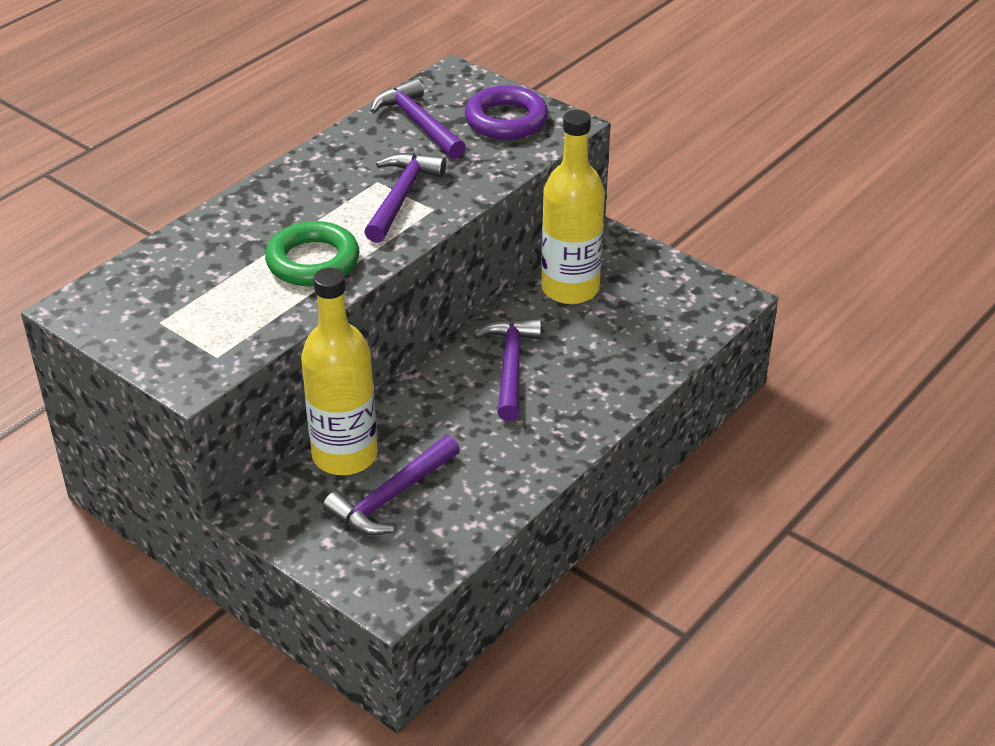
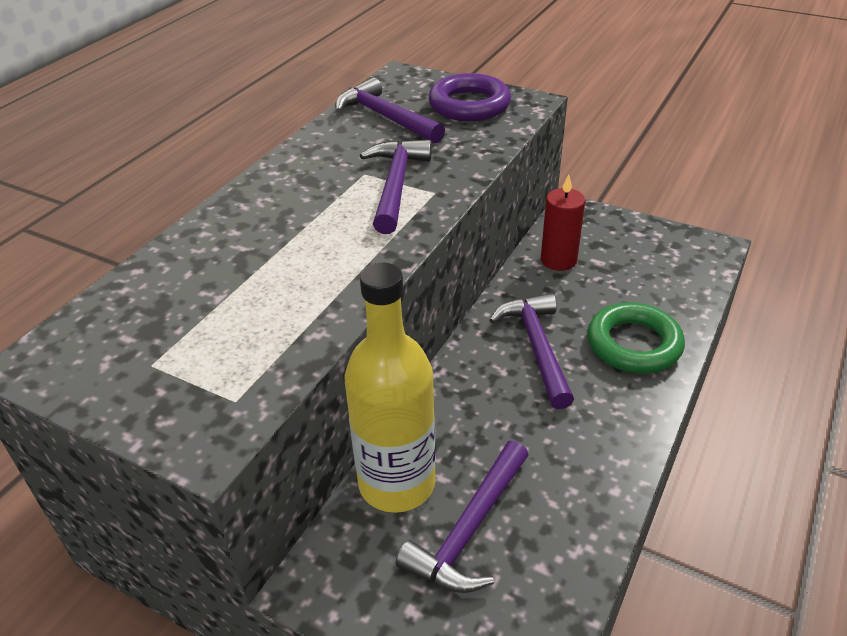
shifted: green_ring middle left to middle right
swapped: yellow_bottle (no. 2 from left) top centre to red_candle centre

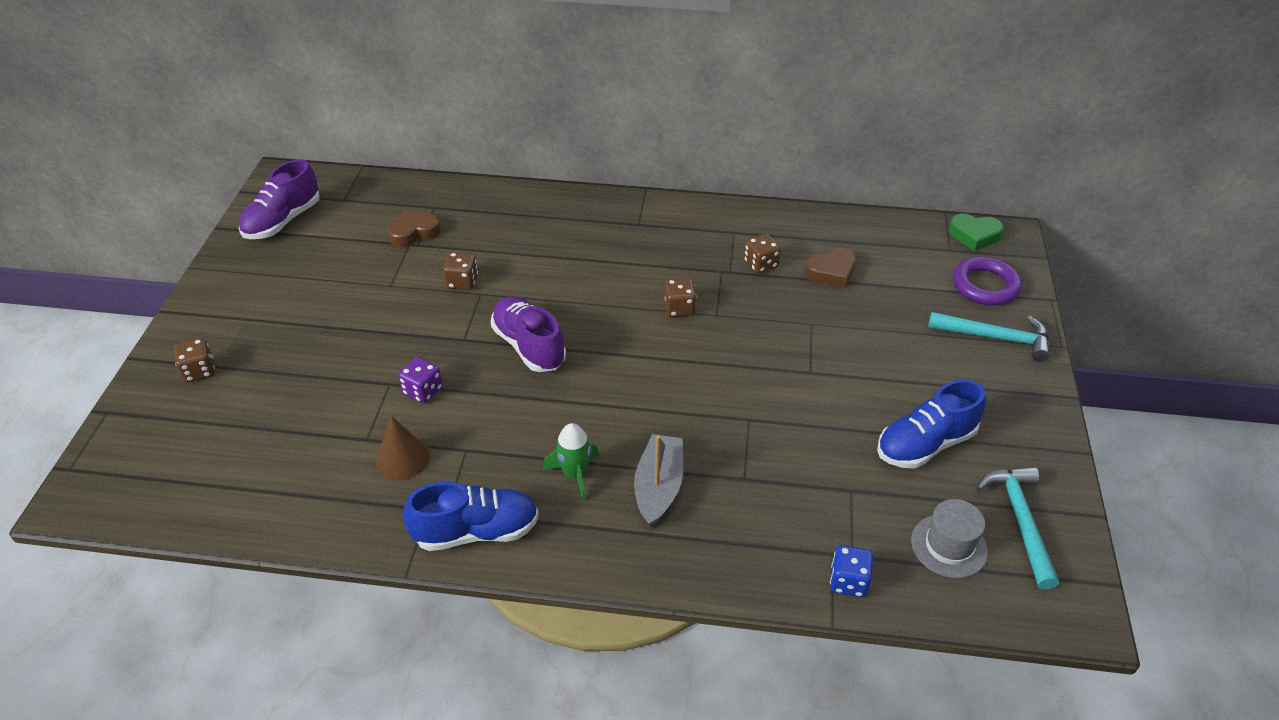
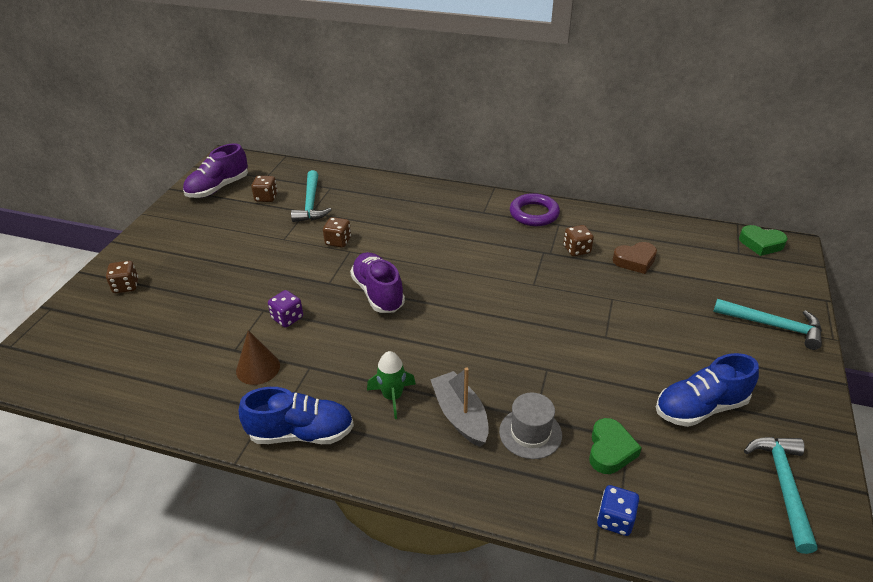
new: green_heart (no. 1 from left) bottom right
shifted: purple_ring middle right to centre; brown_dice (no. 3 from left in the first image) centre to brown_dice (no. 2 from left) top left; grey_hat bottom right to bottom centre
swapped: brown_heart (no. 1 from left) top left to turquoise_hammer (no. 1 from left) centre
rotated: grey_boat bottom centre = bottom centre 45 degrees counterclockwise

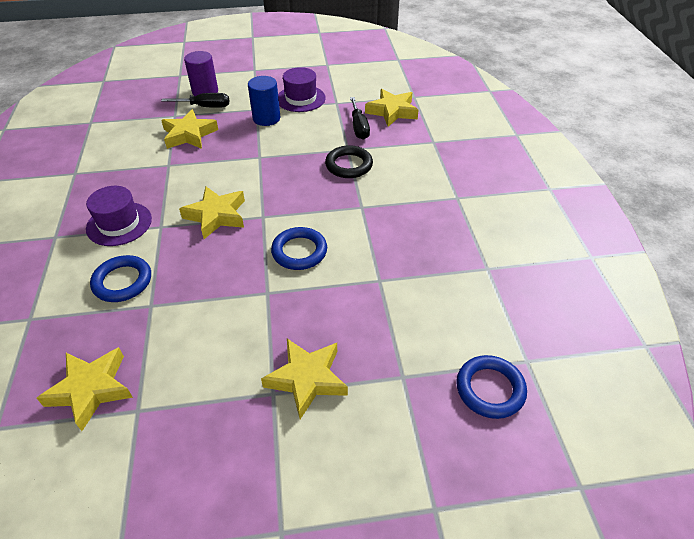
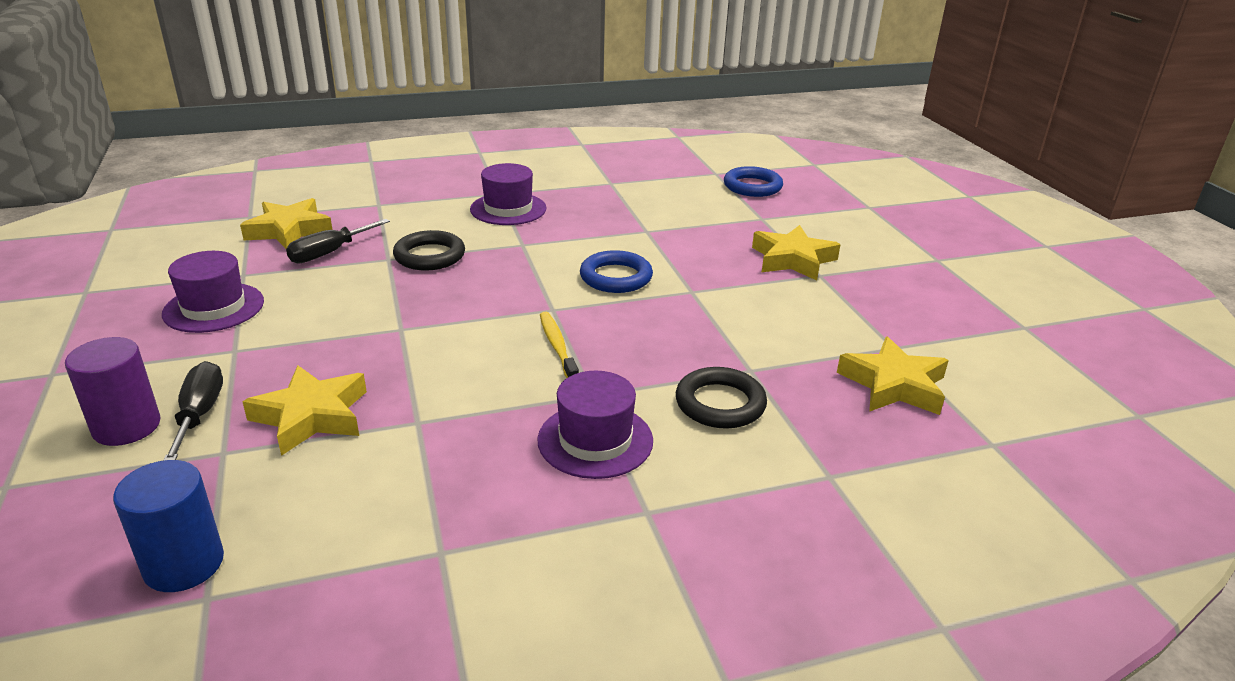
new: purple_hat (no. 2 from left) top centre
shifted: blue_cylinder top centre to bottom left
swapped: yellow_star (no. 3 from left) middle left to yellow_toothbrush centre
repainted: blue_ring (no. 1 from left) middle left to black_ring (no. 2 from left) centre
rotated: black_screwdriver (no. 2 from left) top centre = middle left 150 degrees clockwise

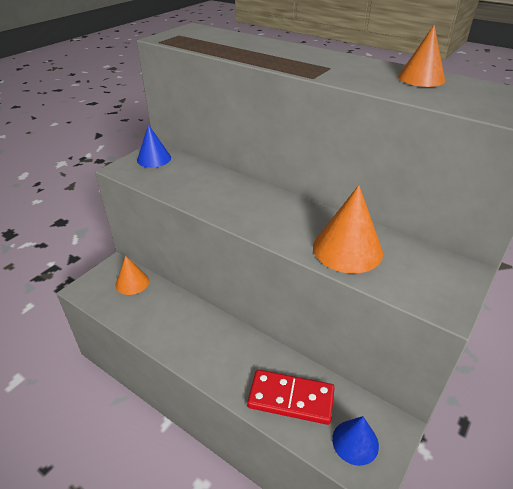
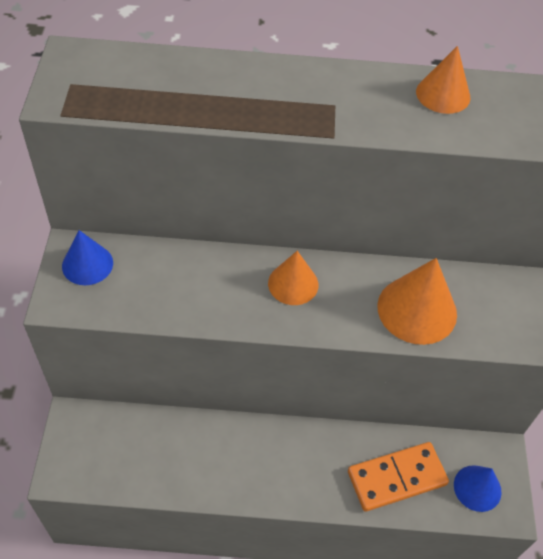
shifted: orange_cone (no. 1 from left) middle left to centre
repainted: red_domino bottom centre to orange_domino bottom right

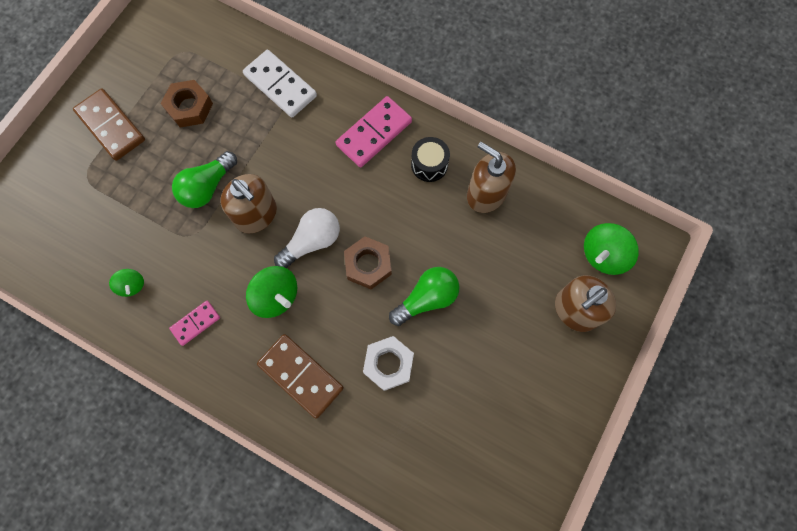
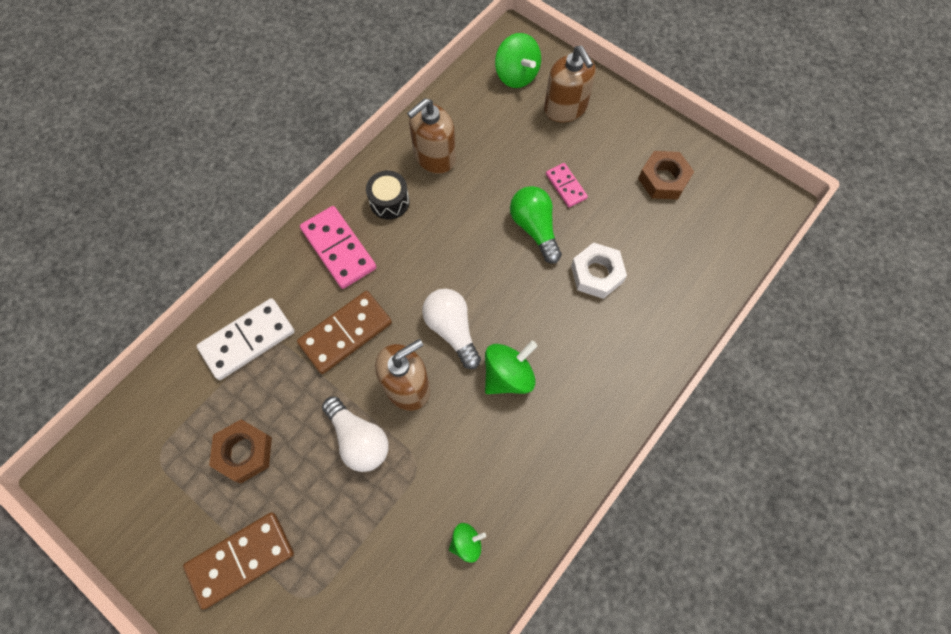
shifted: brown_nut (no. 2 from left) centre to top right; pink_domino (no. 1 from left in the first image) middle left to pink_domino (no. 2 from left) top centre; brown_domino (no. 2 from left) bottom centre to centre
repainted: green_light_bulb (no. 1 from left) middle left to white_light_bulb (no. 1 from left) bottom centre

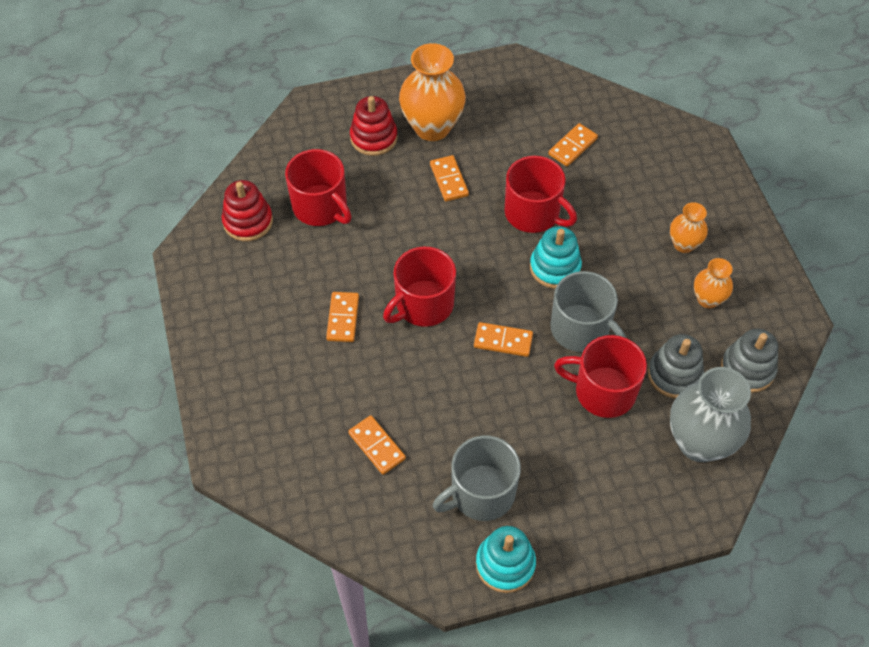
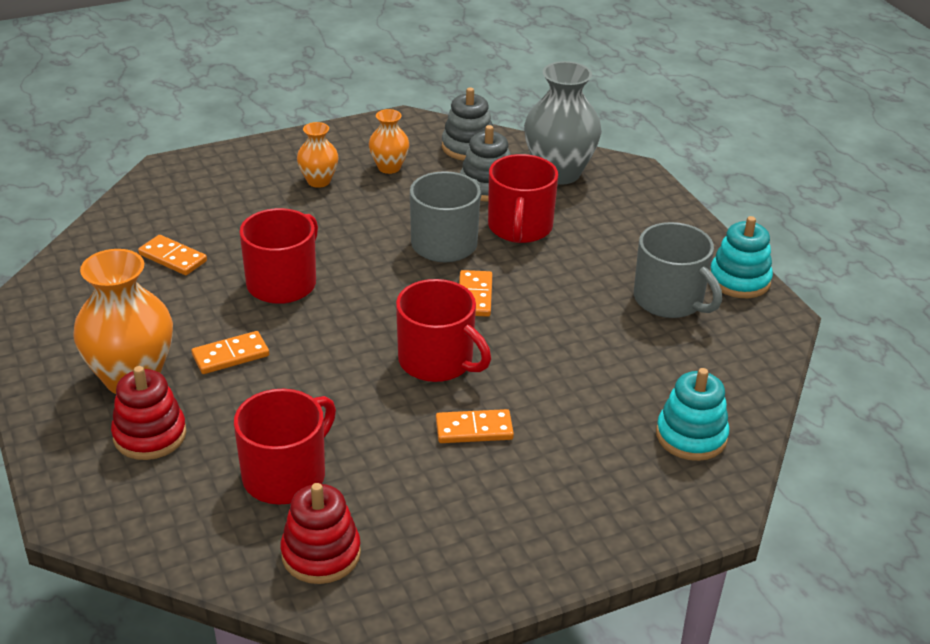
gone: orange_domino (no. 2 from left) bottom centre
shifted: turquoise_stacking_toy (no. 2 from left in the first image) centre to turquoise_stacking_toy (no. 1 from left) middle right

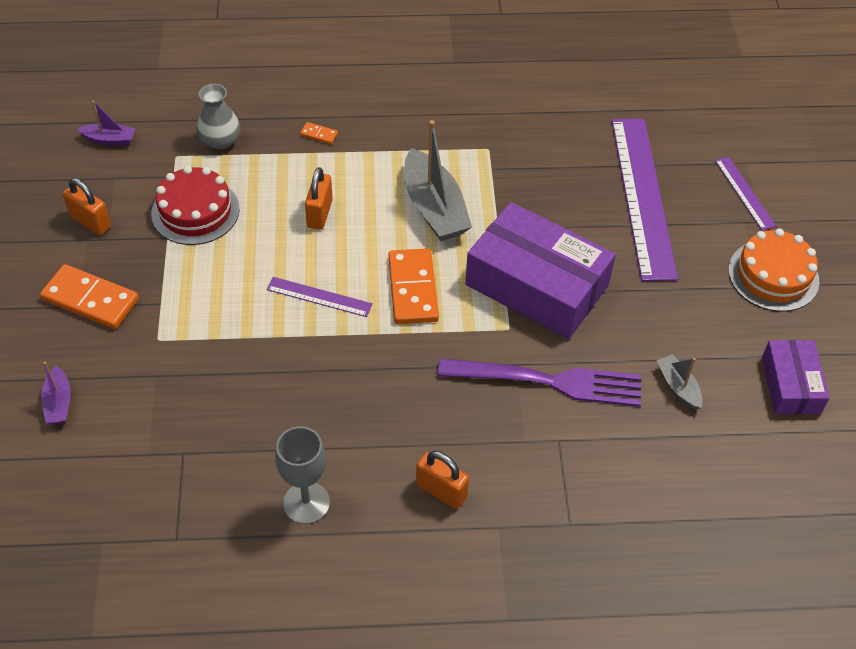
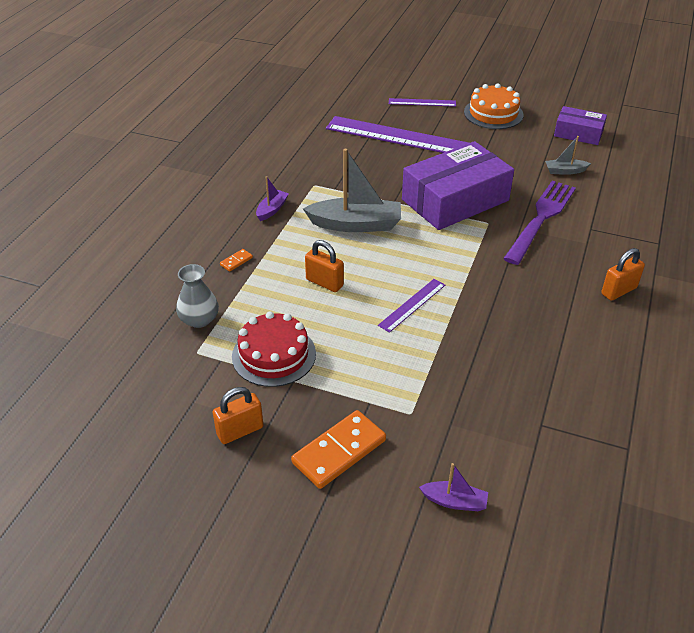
gone: orange_domino (no. 3 from left) centre; grey_goblet bottom centre
shifted: purple_boat (no. 2 from left in the first image) top left to purple_boat (no. 1 from left) top centre

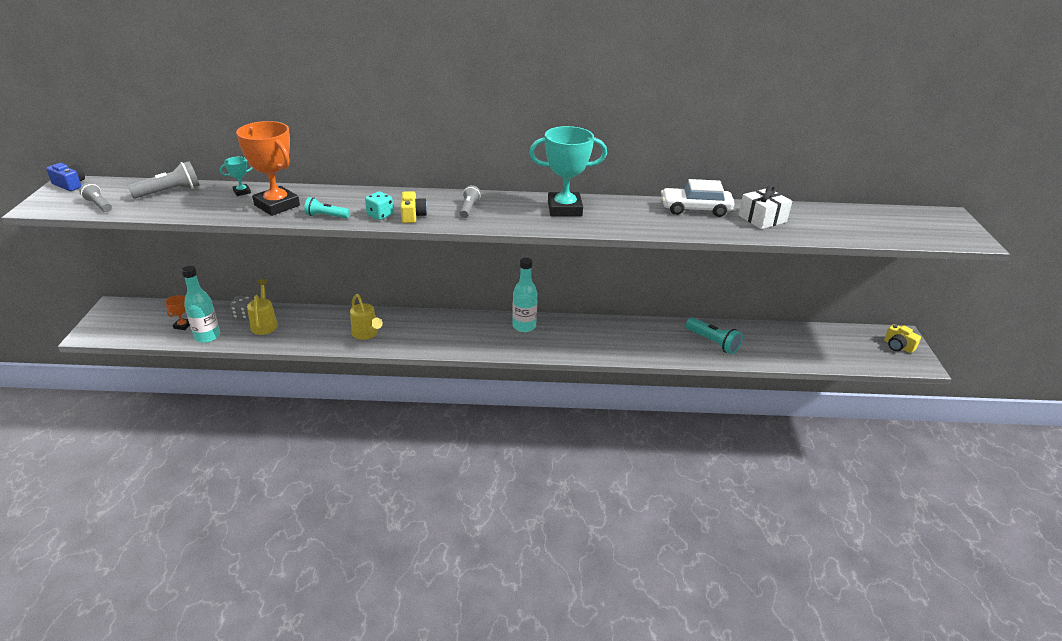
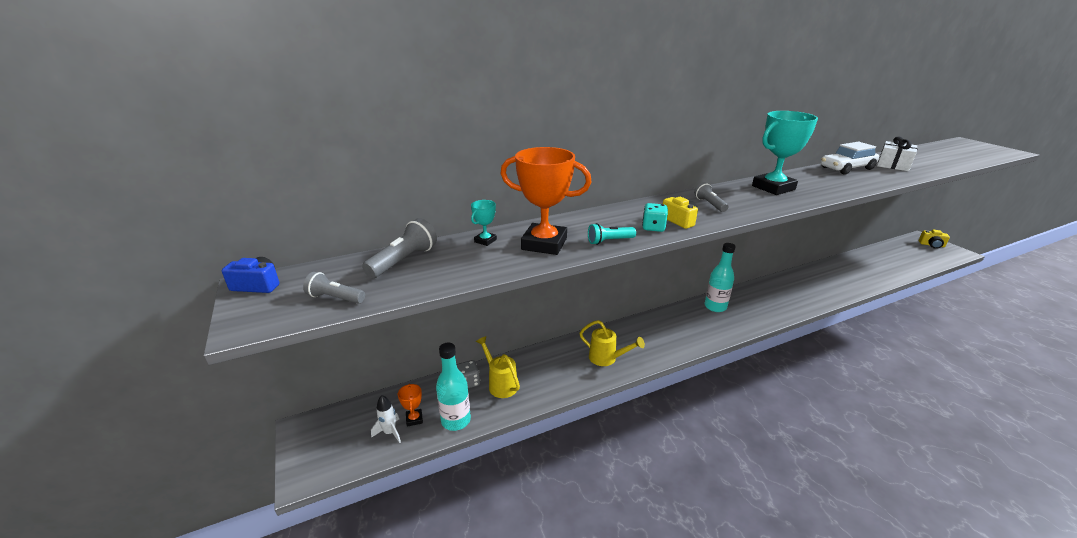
gone: turquoise_flashlight (no. 2 from left) middle right
new: white_rocket bottom centre

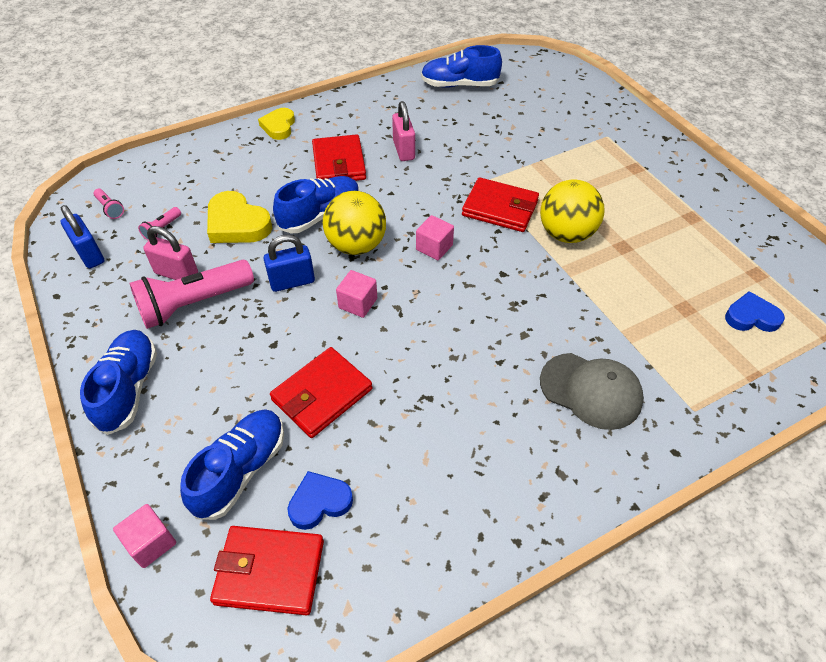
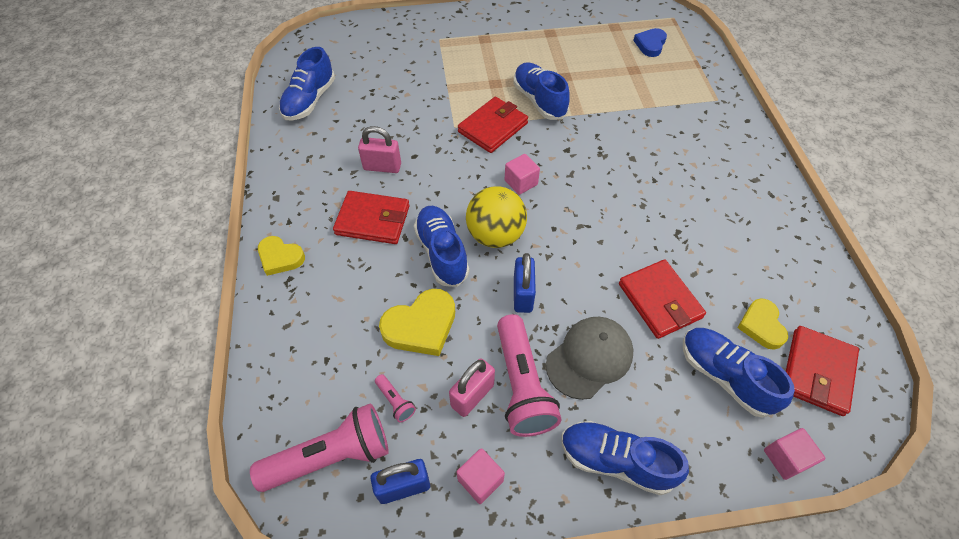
shifted: pink_cube (no. 2 from left in the first image) centre to pink_cube (no. 1 from left) bottom centre; grey_cap middle right to centre
swapped: yellow_ball (no. 2 from left) top right to blue_shoe (no. 3 from left) top centre
repainted: blue_heart (no. 1 from left) bottom centre to yellow_heart (no. 3 from left) middle right
scaled: pink_flashlight (no. 1 from left) top left = bottom left x2.33

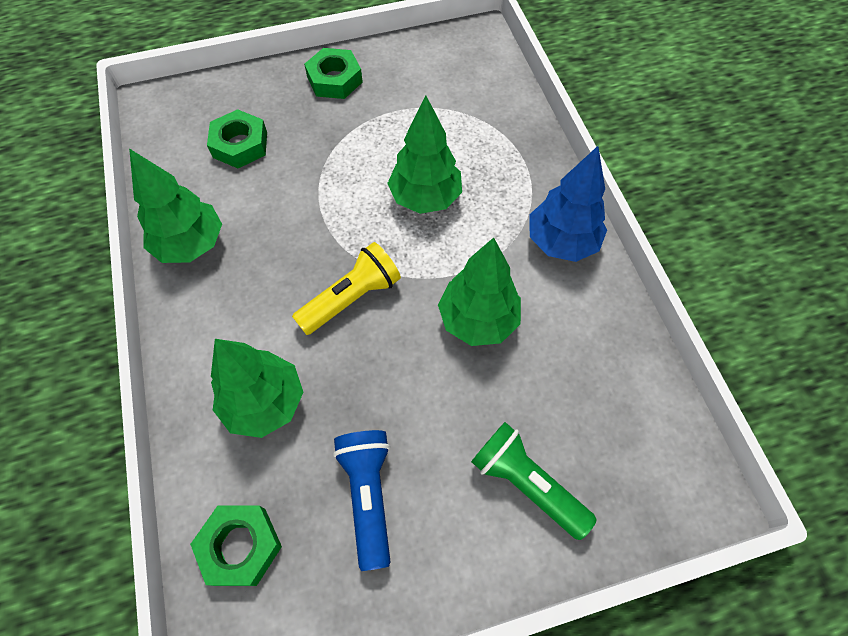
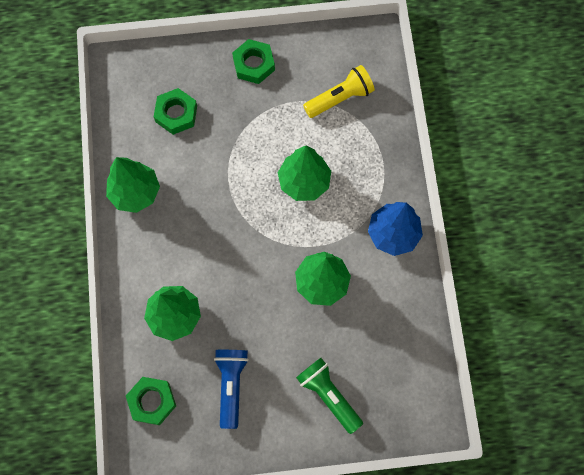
shifted: yellow_flashlight centre to top centre

